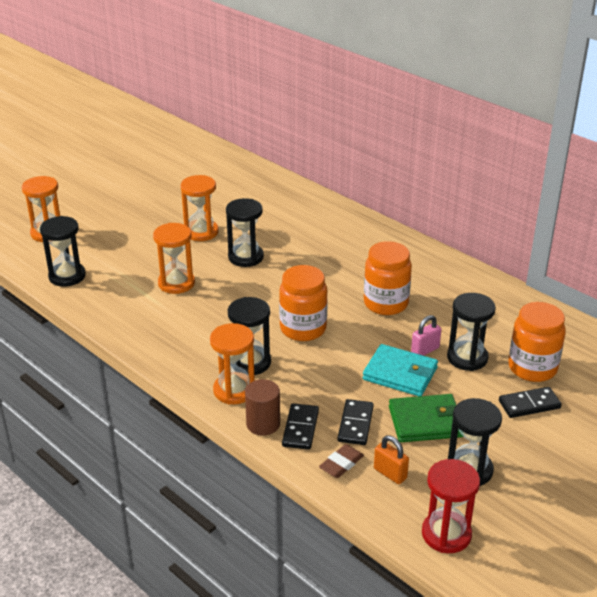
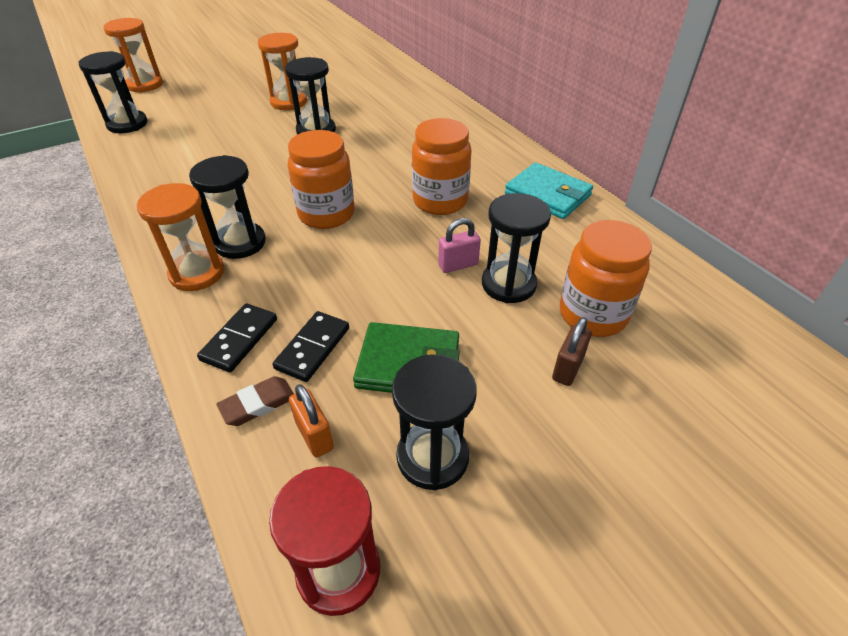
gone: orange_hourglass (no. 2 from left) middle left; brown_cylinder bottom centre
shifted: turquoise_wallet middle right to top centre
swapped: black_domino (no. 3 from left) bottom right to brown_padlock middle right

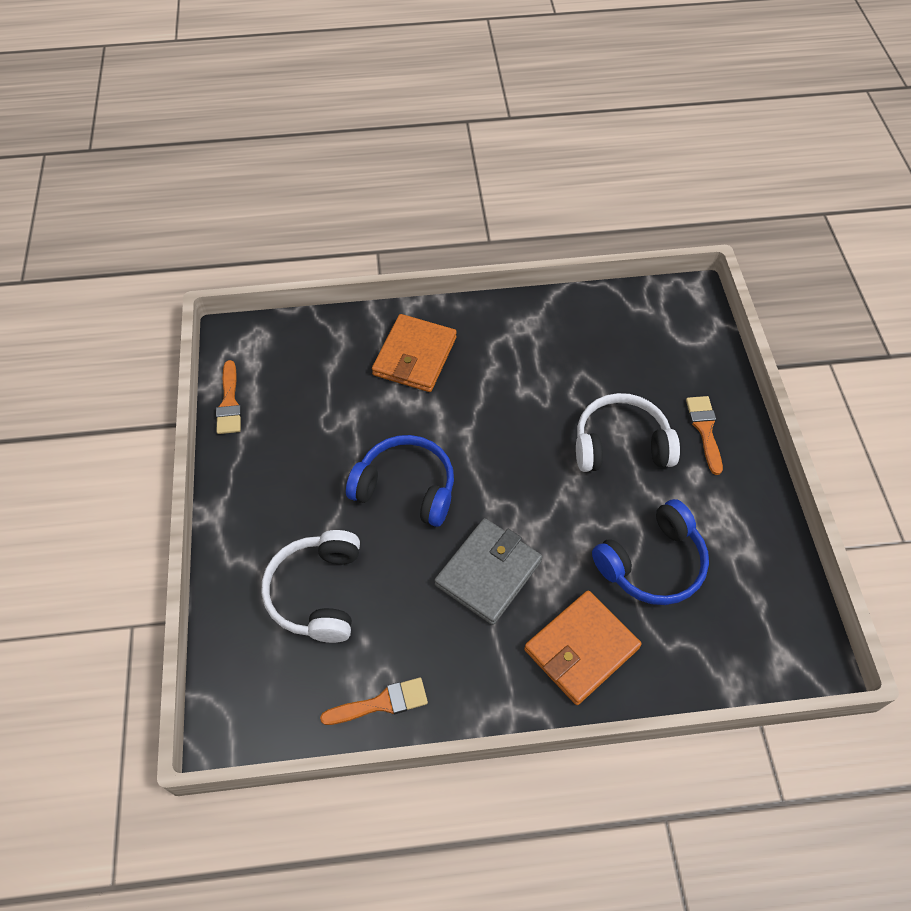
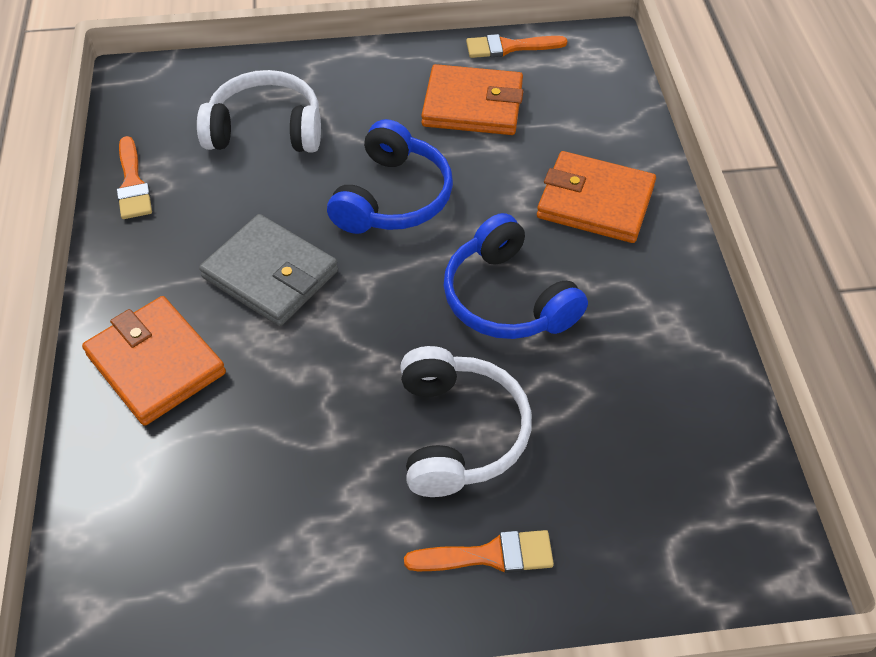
new: orange_wallet (no. 2 from left) top centre
shifted: blue_headphones (no. 2 from left) middle right to centre

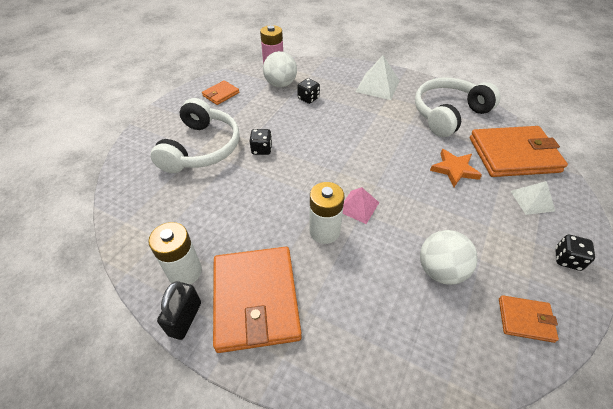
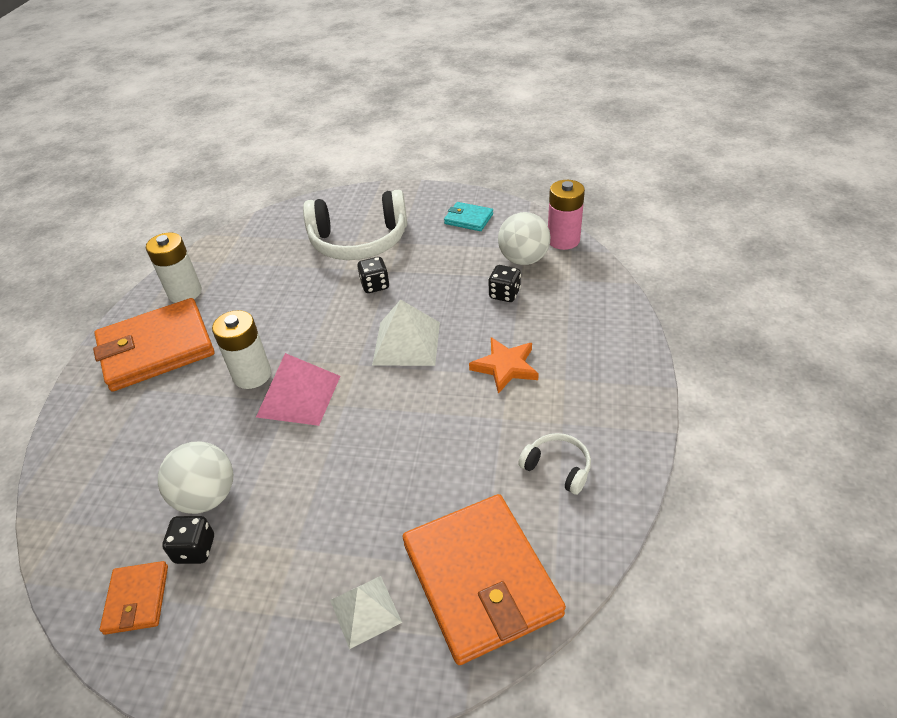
gone: black_padlock bottom left
shifted: white_pyramid (no. 1 from left in the first image) top centre to white_pyramid (no. 2 from left) centre; orange_star middle right to centre; black_dice (no. 3 from left in the first image) middle right to black_dice (no. 1 from left) bottom left
repainted: orange_wallet (no. 1 from left) top centre to turquoise_wallet top centre
scaled: white_headphones (no. 2 from left) top right = centre x0.46; pink_pyramid centre = middle left x1.54

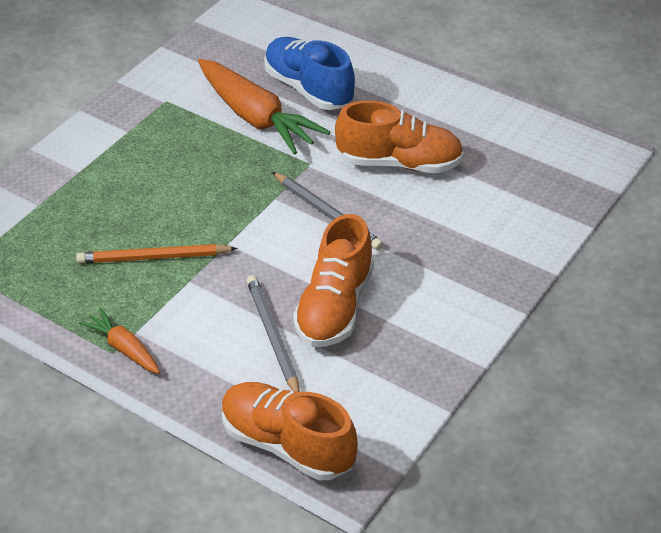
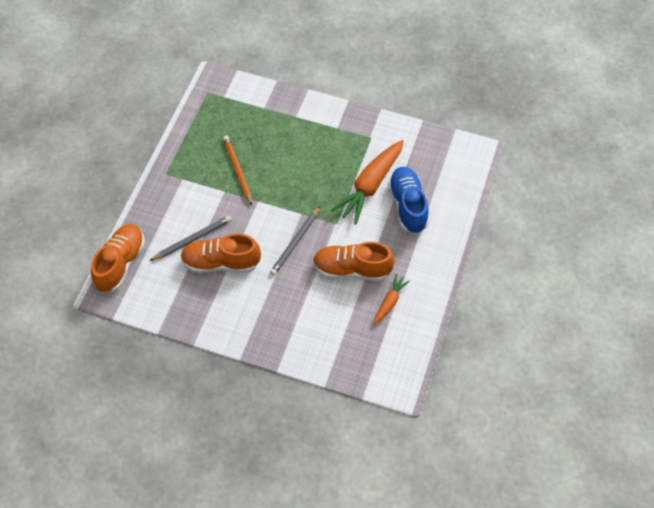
shifted: orange_carrot (no. 1 from left in the first image) middle left to orange_carrot (no. 2 from left) centre
rotated: blue_shoe top centre = centre 45 degrees counterclockwise; orange_shoe (no. 3 from left) top centre = centre 105 degrees clockwise

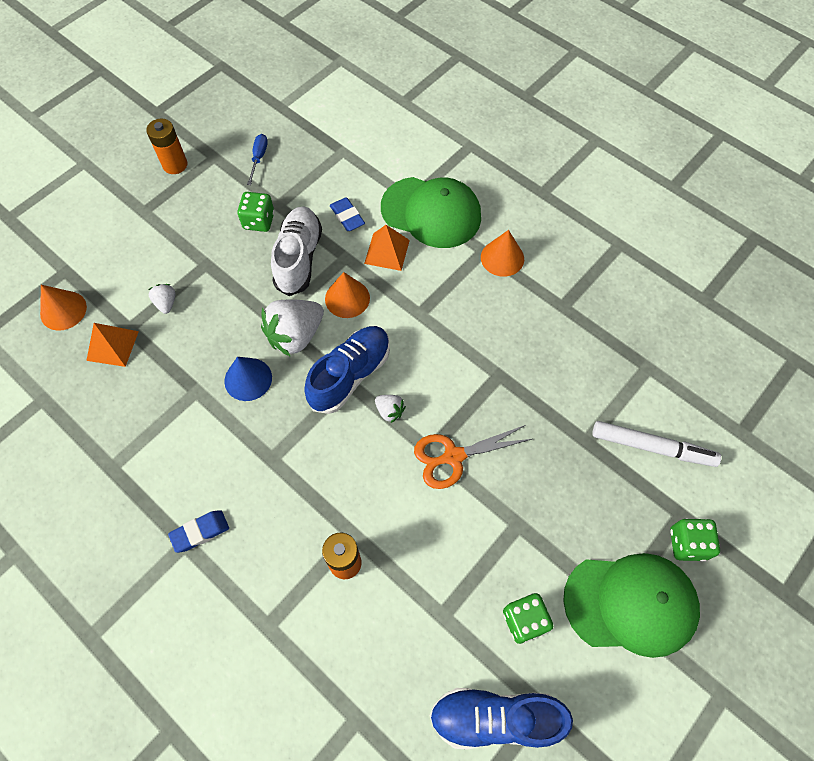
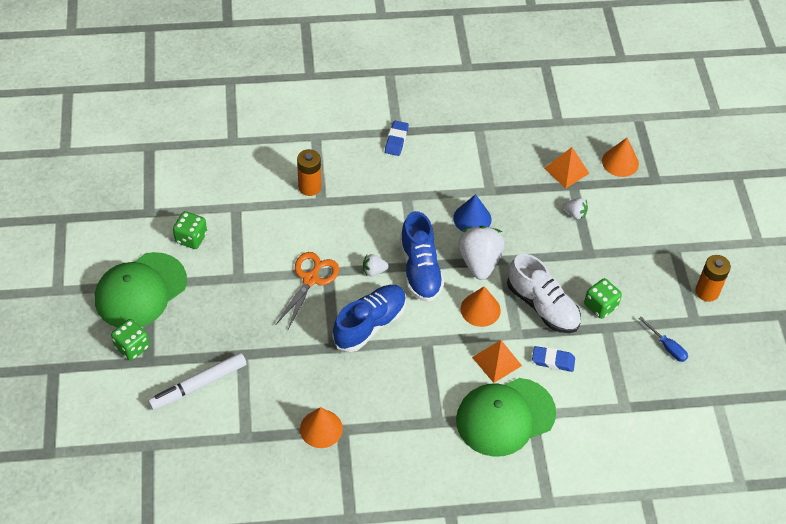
shifted: orange_cone (no. 3 from left in the first image) top centre to orange_cone (no. 1 from left) bottom centre; blue_shoe (no. 2 from left in the first image) bottom centre to blue_shoe (no. 1 from left) centre

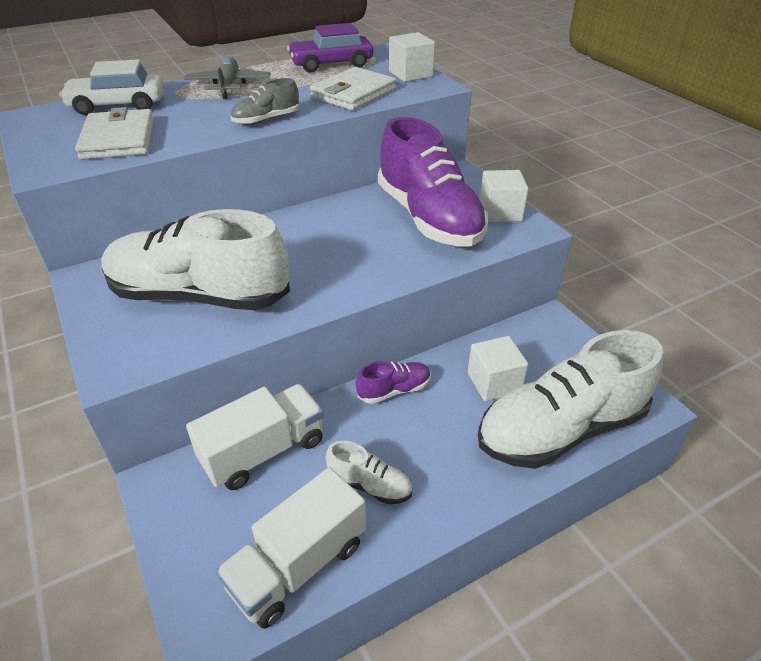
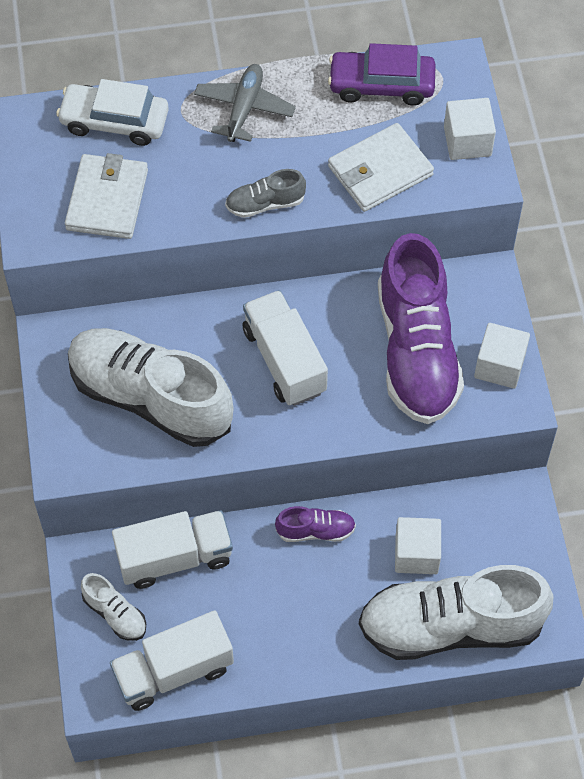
new: white_truck (no. 3 from left) centre
shifted: white_shoe (no. 2 from left in the first image) bottom centre to white_shoe (no. 1 from left) bottom left

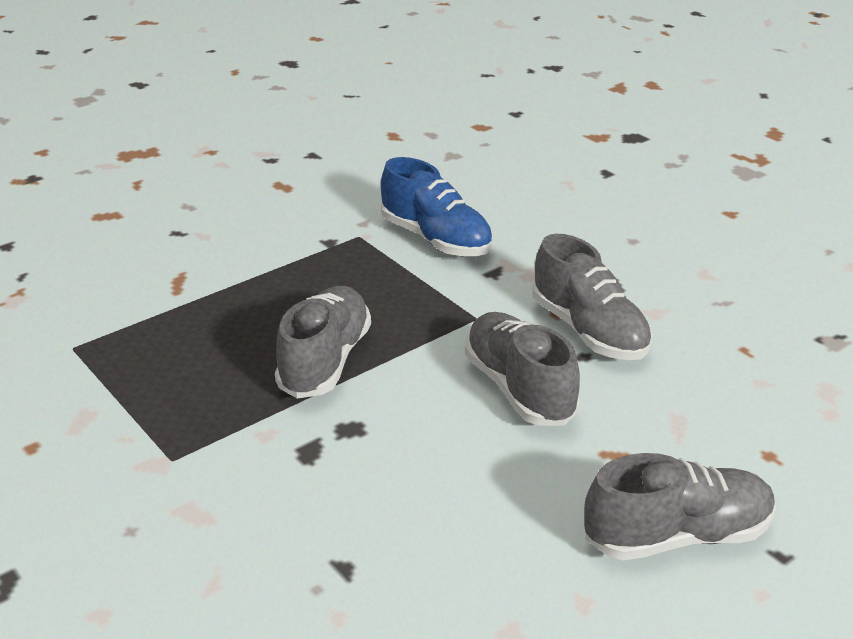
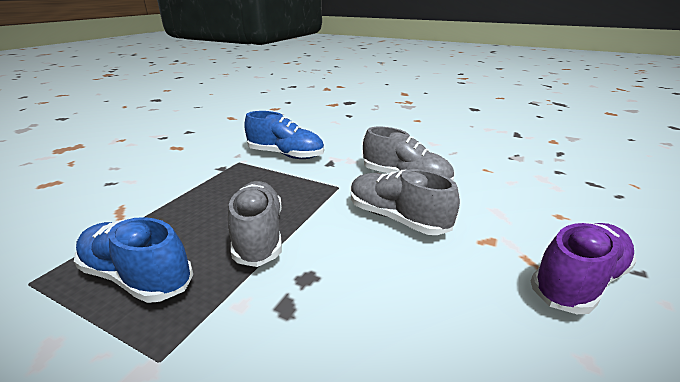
new: blue_shoe (no. 1 from left) bottom left
repainted: grey_shoe (no. 4 from left) bottom right to purple_shoe bottom right

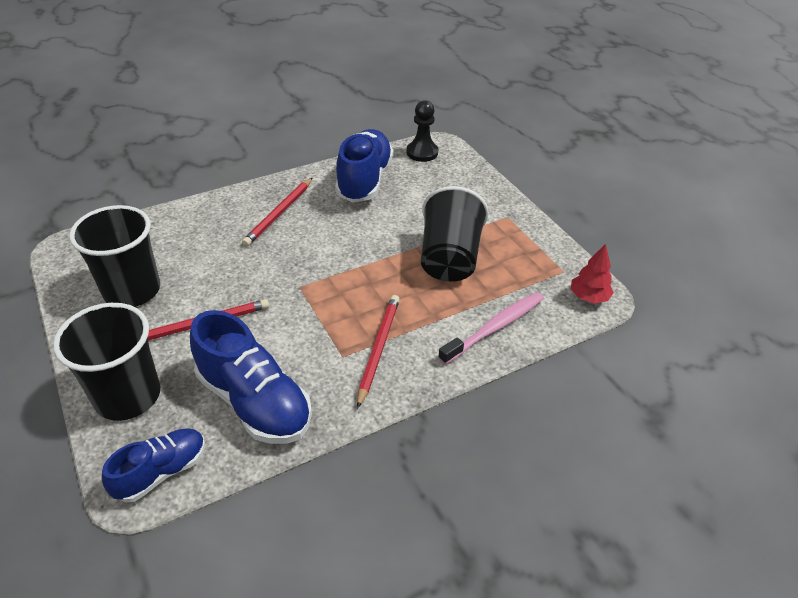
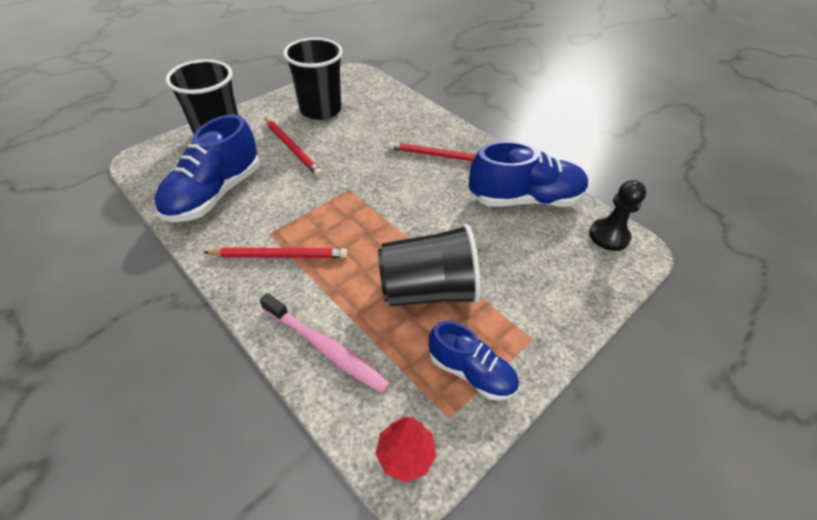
shifted: blue_shoe (no. 1 from left in the first image) bottom left to blue_shoe (no. 2 from left) bottom centre

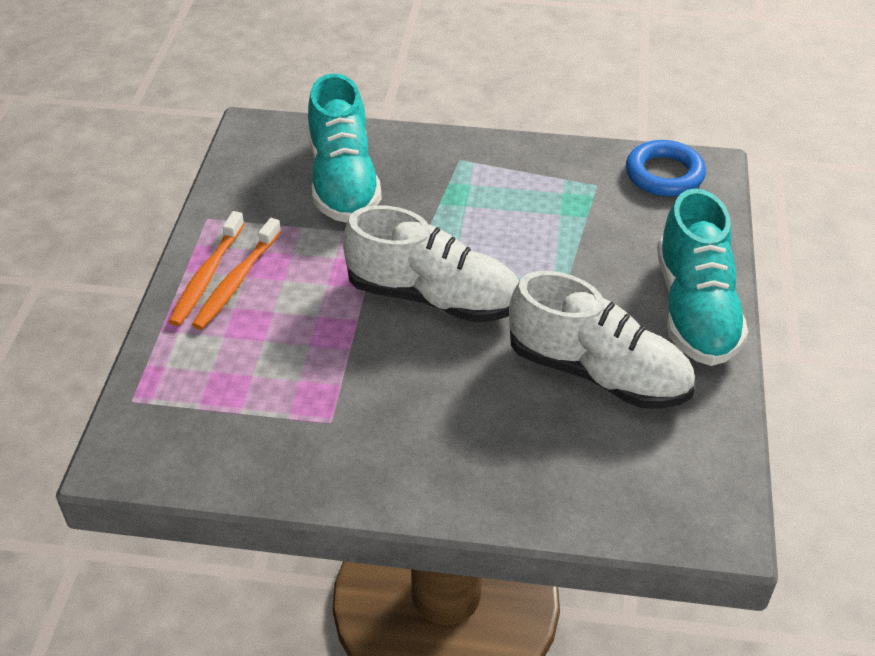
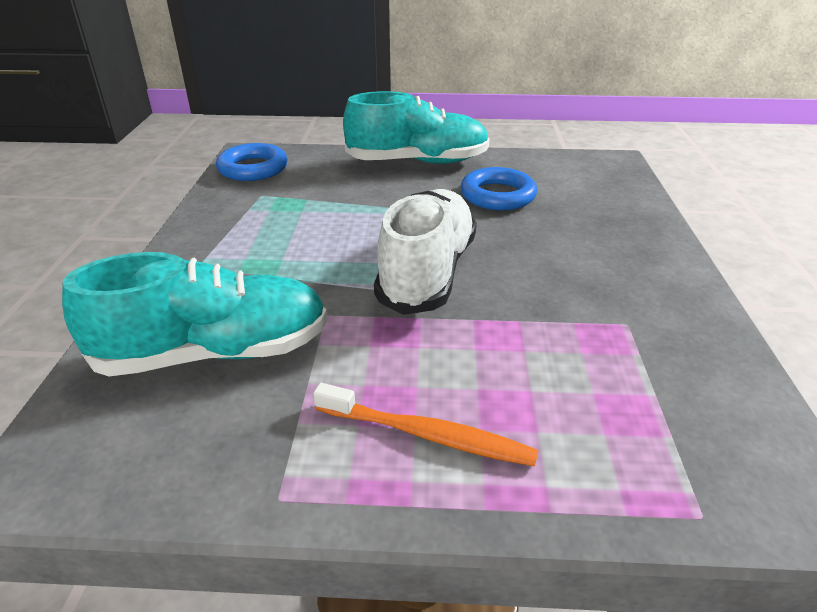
gone: orange_toothbrush (no. 1 from left) middle left
swapped: white_shoe (no. 2 from left) middle right to blue_ring (no. 2 from left) top centre

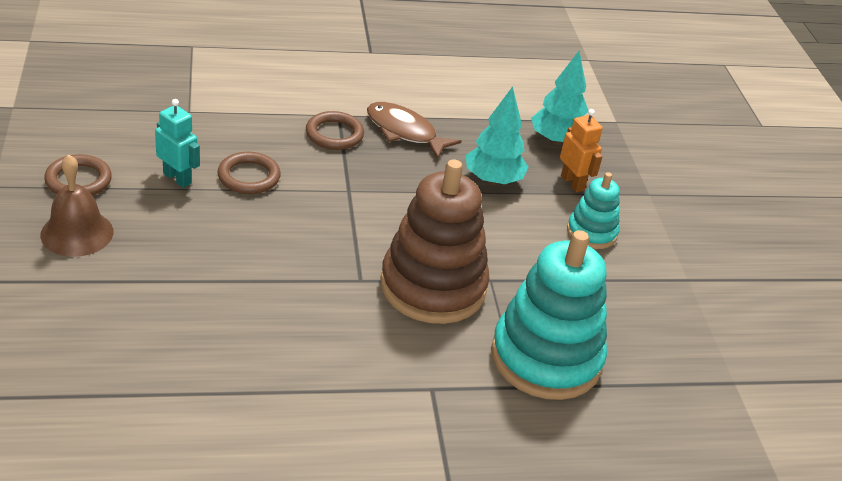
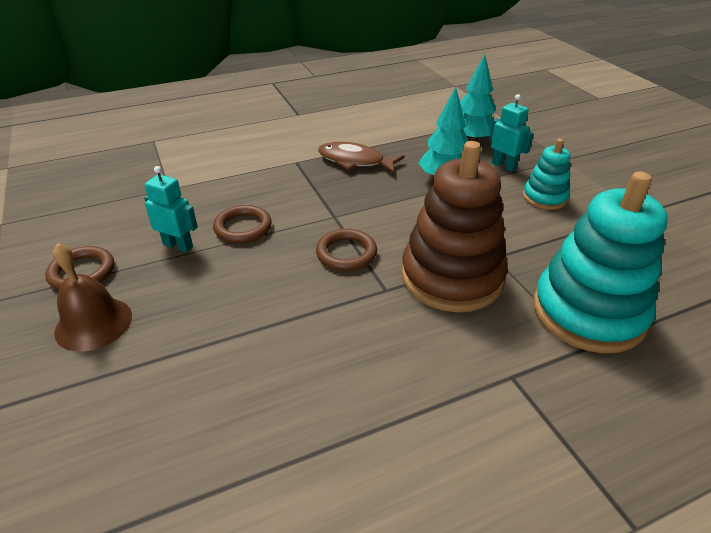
shifted: brown_ring (no. 3 from left) top centre to centre
repainted: orange_robot top right to turquoise_robot (no. 2 from left) top right

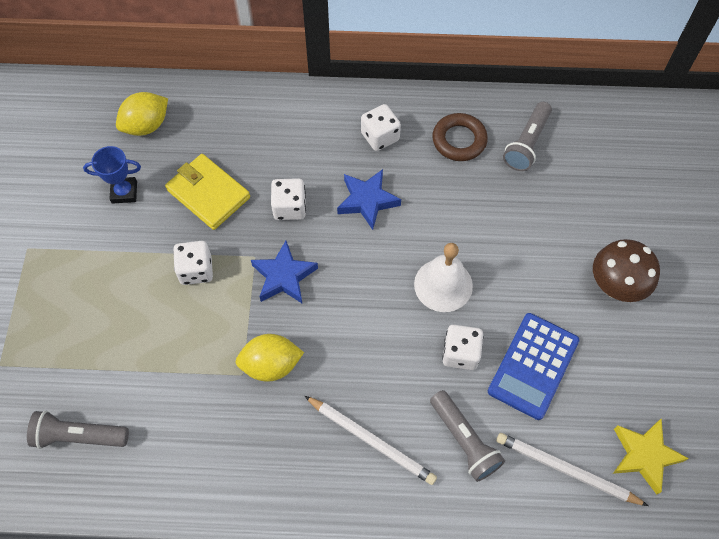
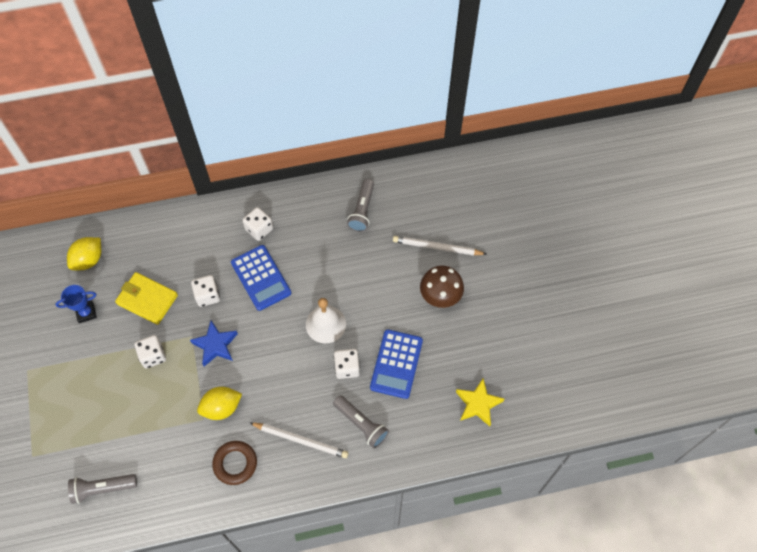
shifted: brown_ring top centre to bottom left; white_pencil (no. 2 from left) bottom right to centre
swapped: blue_star (no. 2 from left) centre to blue_calculator (no. 1 from left) centre

